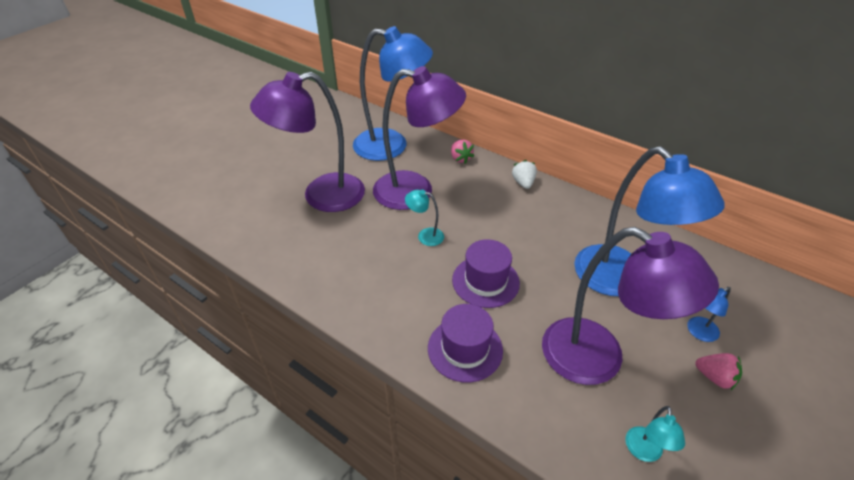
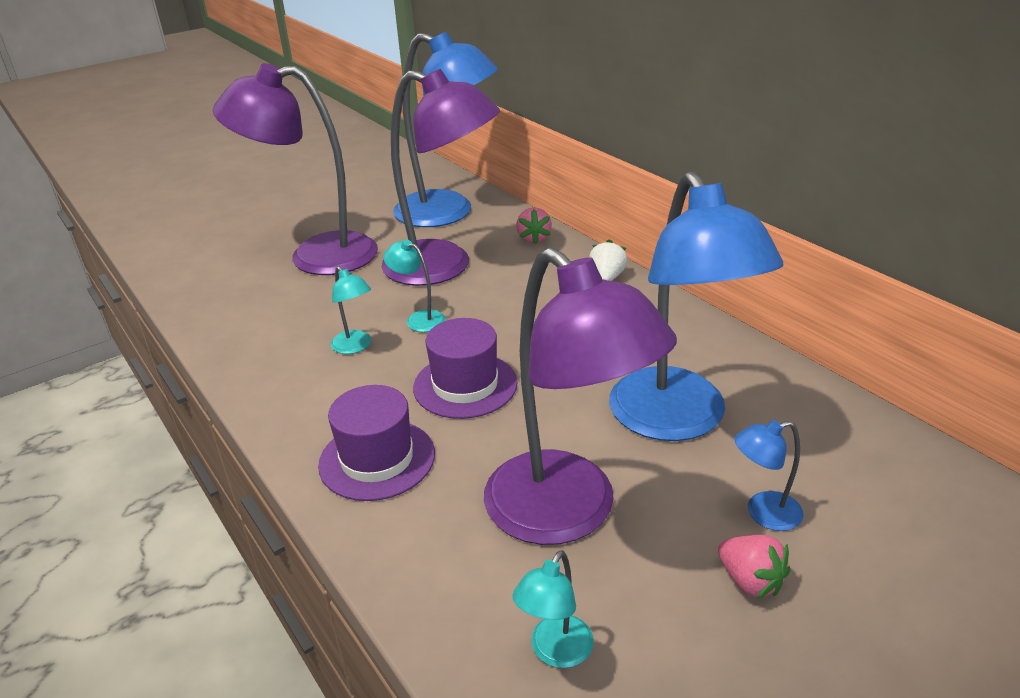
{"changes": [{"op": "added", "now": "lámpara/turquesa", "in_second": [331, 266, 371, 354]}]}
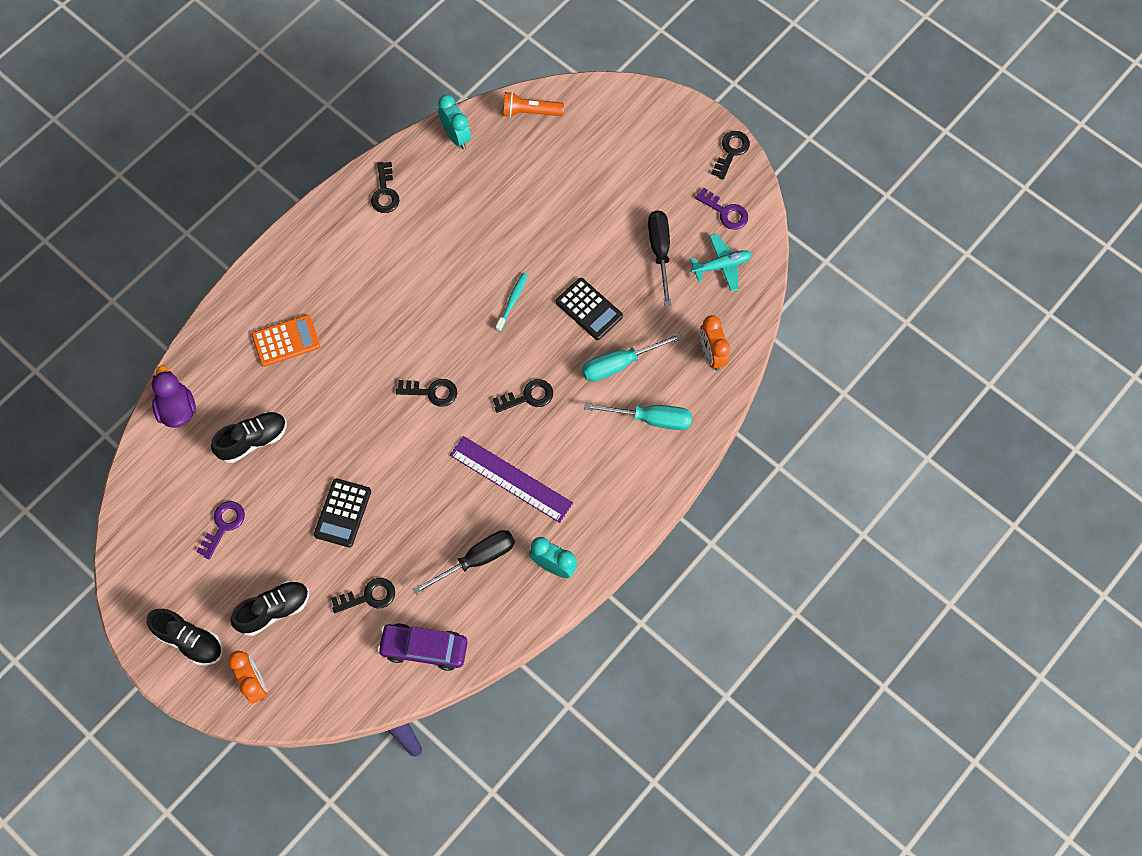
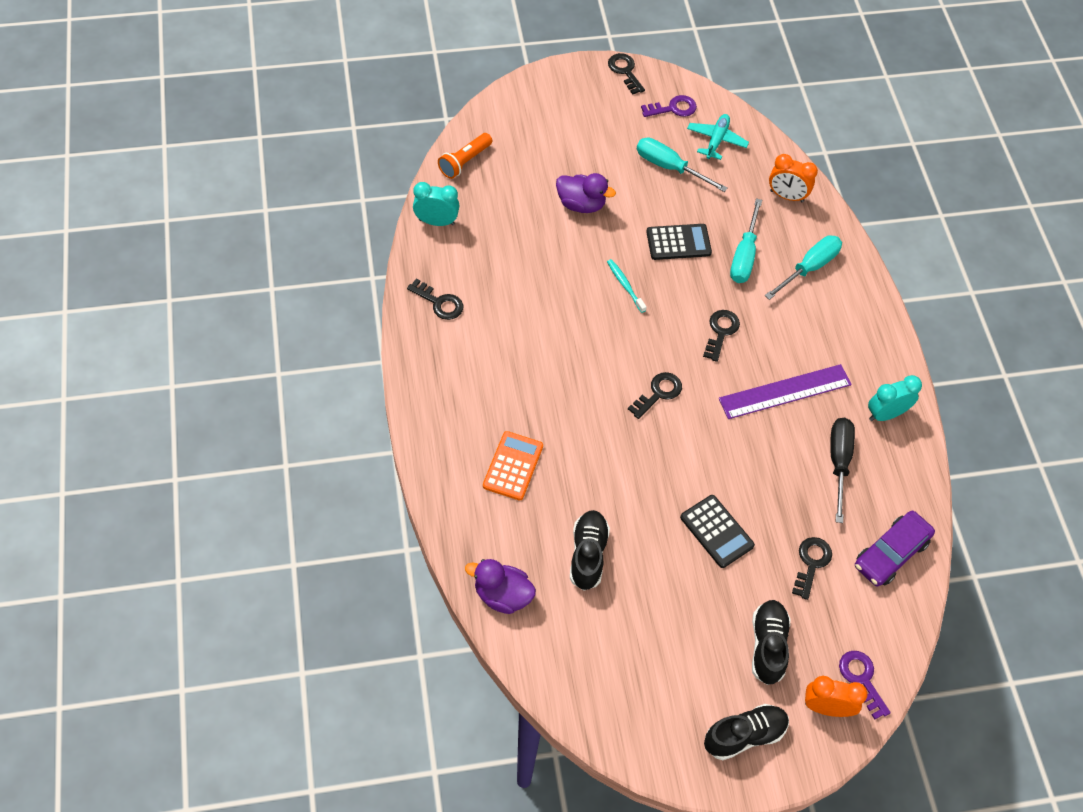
{"changes": [{"op": "recoloured", "was": "destornillador/negro", "now": "destornillador/turquesa", "in_first": [648, 210, 671, 306], "in_second": [637, 138, 728, 192]}, {"op": "moved", "was": "llave/morado", "in_first": [196, 501, 245, 559], "in_second": [839, 651, 891, 720]}, {"op": "added", "now": "pato/morado", "in_second": [556, 173, 616, 213]}]}
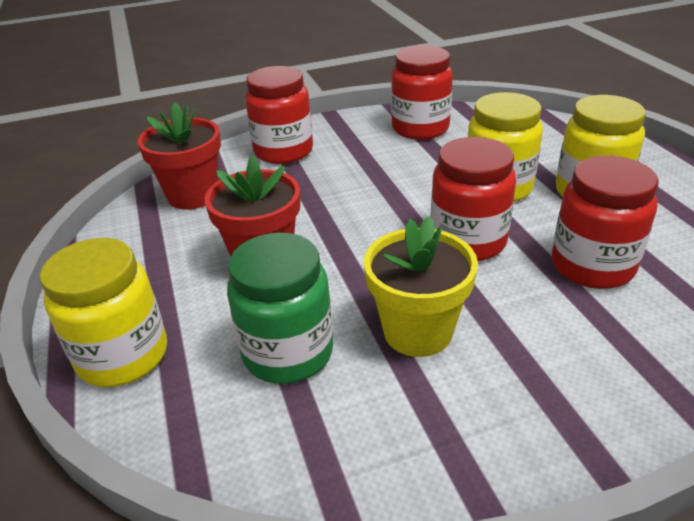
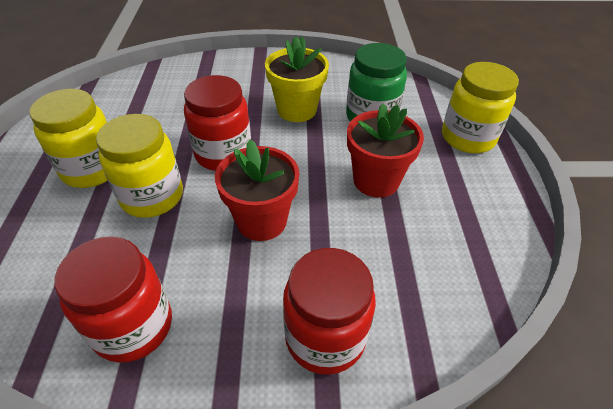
{"changes": [{"op": "moved", "was": "maceta/rojo", "in_first": [138, 102, 221, 210], "in_second": [215, 139, 300, 241]}, {"op": "removed", "was": "tarro/rojo", "in_first": [552, 156, 659, 289]}]}
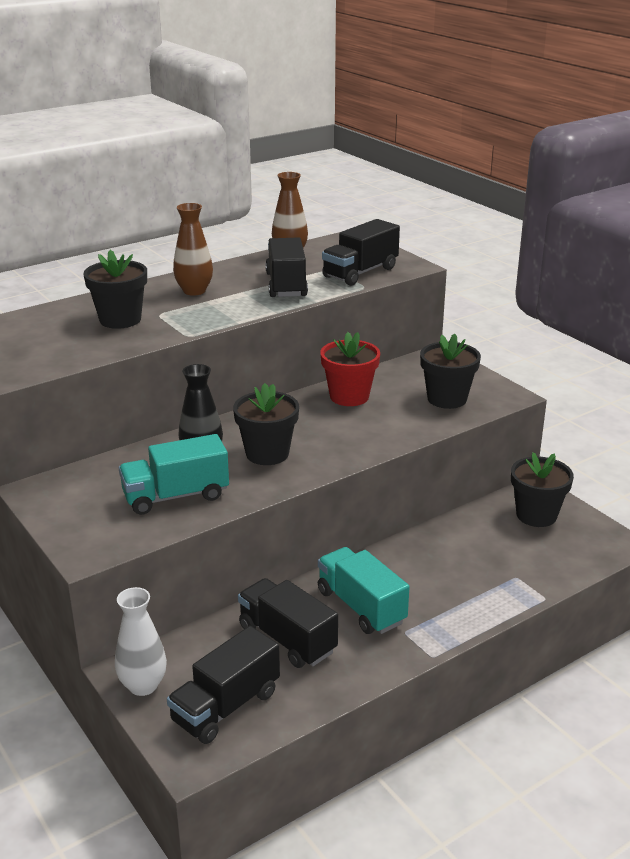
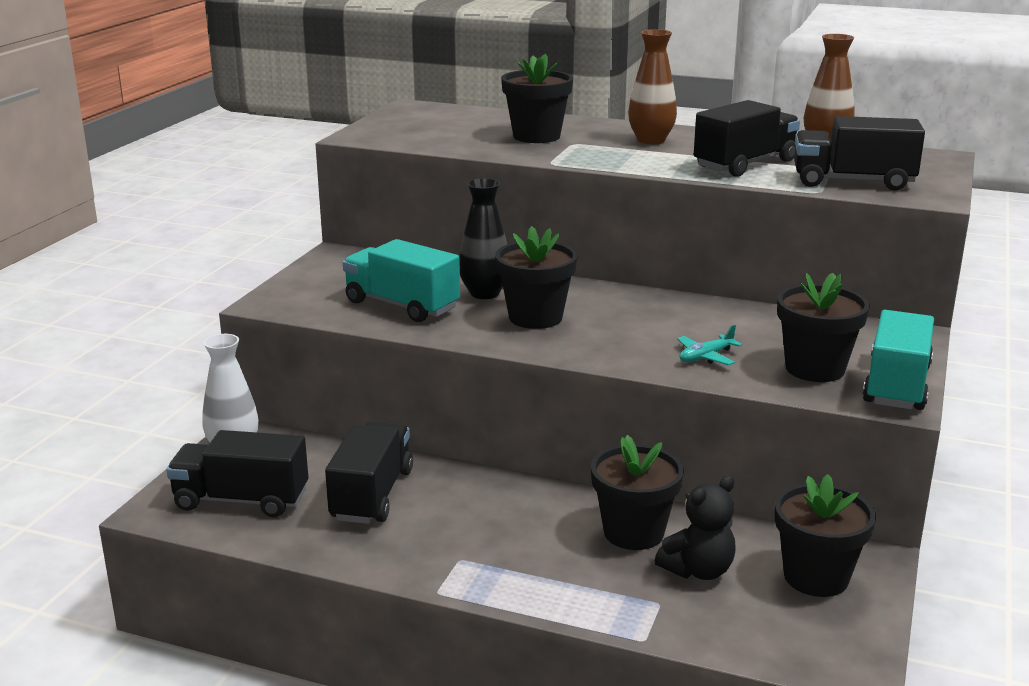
{"changes": [{"op": "removed", "was": "maceta/rojo", "in_first": [320, 332, 380, 406]}, {"op": "moved", "was": "camión/turquesa", "in_first": [318, 547, 410, 634], "in_second": [862, 310, 934, 410]}, {"op": "added", "now": "avión/turquesa", "in_second": [677, 325, 742, 365]}, {"op": "added", "now": "maceta/negro", "in_second": [591, 435, 684, 550]}, {"op": "added", "now": "osito/negro", "in_second": [655, 476, 736, 580]}]}
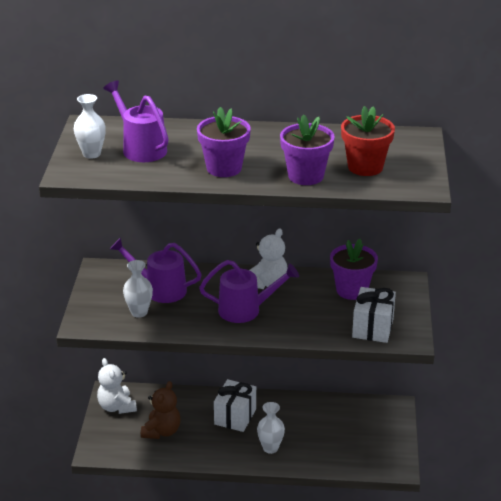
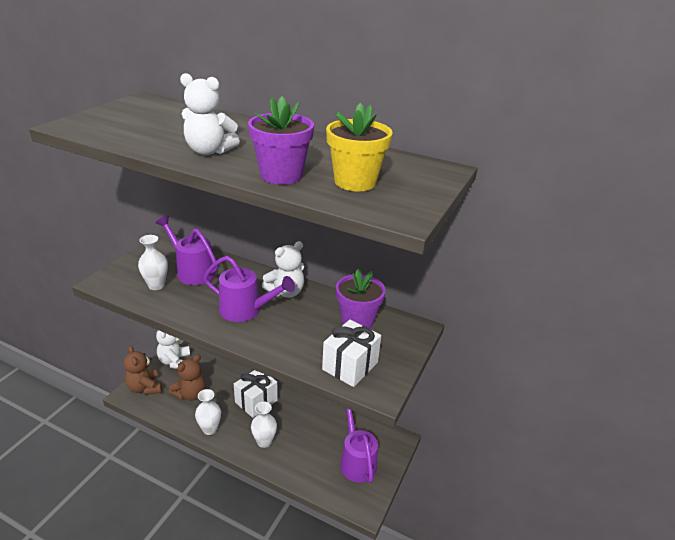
{"changes": [{"op": "moved", "was": "regadera/morado", "in_first": [103, 81, 168, 162], "in_second": [340, 408, 378, 483]}, {"op": "moved", "was": "florero/blanco", "in_first": [74, 94, 106, 159], "in_second": [195, 389, 221, 435]}, {"op": "recoloured", "was": "maceta/rojo", "now": "maceta/amarillo", "in_first": [341, 106, 395, 176], "in_second": [326, 103, 393, 191]}, {"op": "replaced", "was": "maceta/morado", "now": "osito/blanco", "in_first": [197, 107, 251, 177], "in_second": [180, 73, 240, 155]}, {"op": "added", "now": "osito/marrón", "in_second": [124, 345, 162, 395]}]}
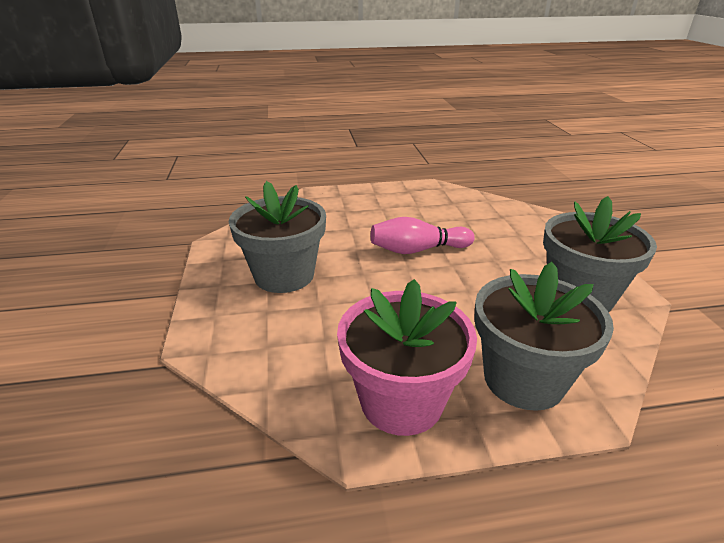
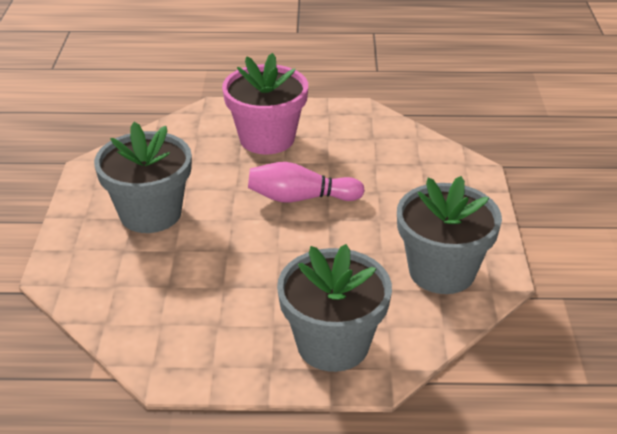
{"changes": [{"op": "moved", "was": "maceta/rosa", "in_first": [337, 279, 477, 436], "in_second": [222, 53, 308, 154]}]}
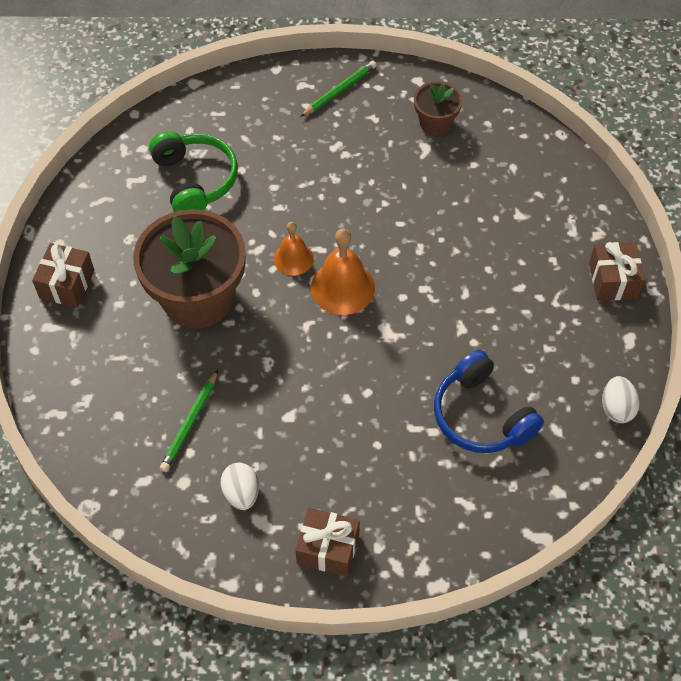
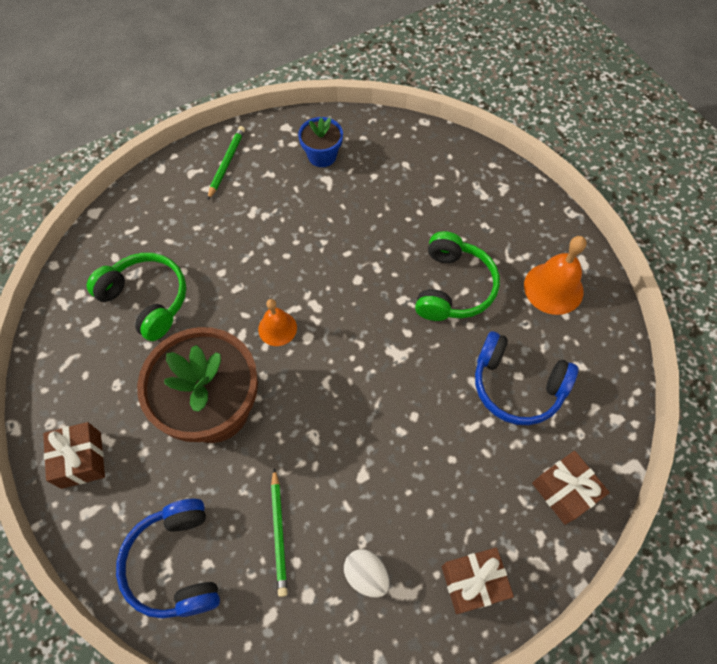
{"changes": [{"op": "recoloured", "was": "maceta/marrón", "now": "maceta/azul", "in_first": [414, 81, 462, 135], "in_second": [298, 117, 343, 167]}, {"op": "moved", "was": "campana/naranja", "in_first": [311, 229, 375, 315], "in_second": [524, 236, 587, 315]}, {"op": "moved", "was": "regalo/marrón", "in_first": [589, 242, 645, 301], "in_second": [532, 451, 610, 525]}, {"op": "removed", "was": "huevo/blanco", "in_first": [602, 376, 640, 423]}, {"op": "added", "now": "auriculares/verde", "in_second": [415, 231, 500, 321]}, {"op": "added", "now": "auriculares/azul", "in_second": [116, 499, 220, 619]}]}
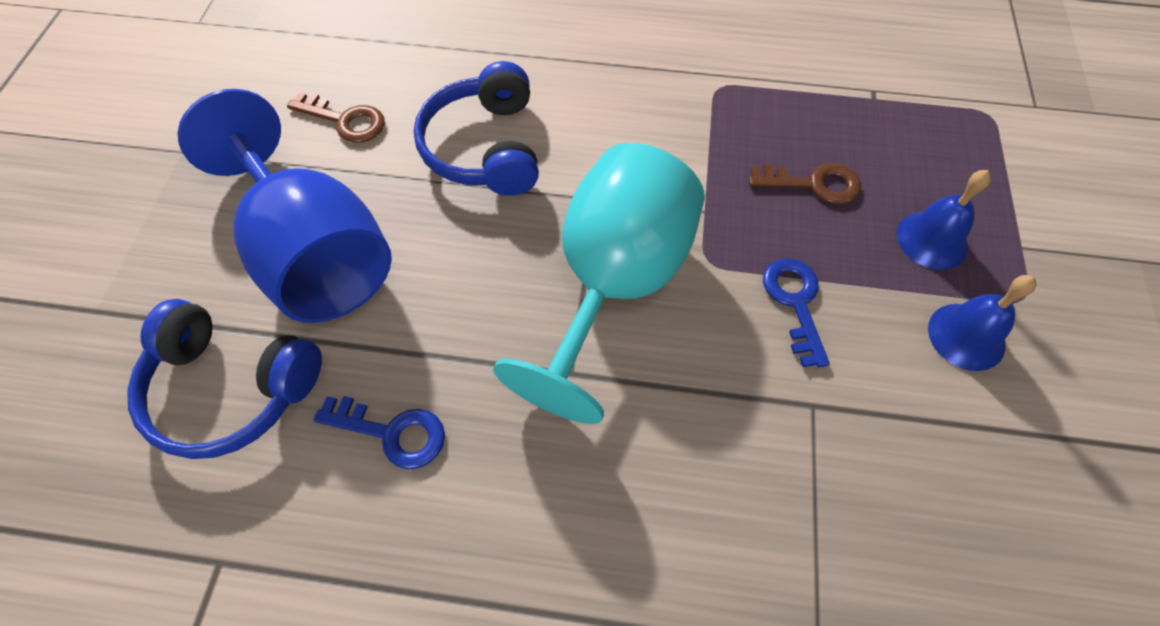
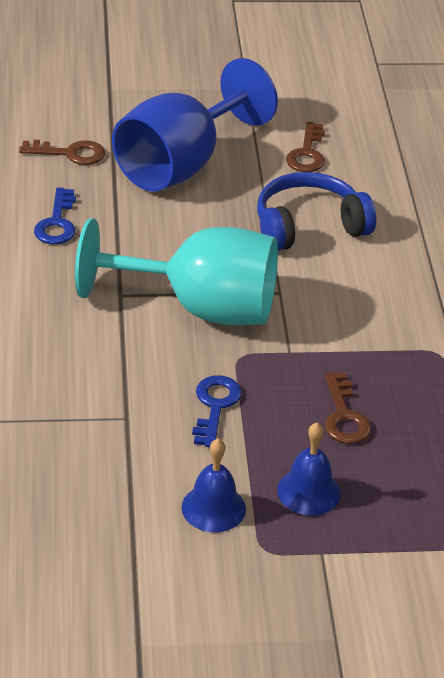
{"changes": [{"op": "turned", "was": "llave/azul", "in_first": [763, 259, 830, 367], "in_second": [192, 375, 242, 447], "clockwise": -60}, {"op": "replaced", "was": "auriculares/azul", "now": "llave/marrón", "in_first": [127, 299, 322, 459], "in_second": [19, 140, 105, 165]}]}
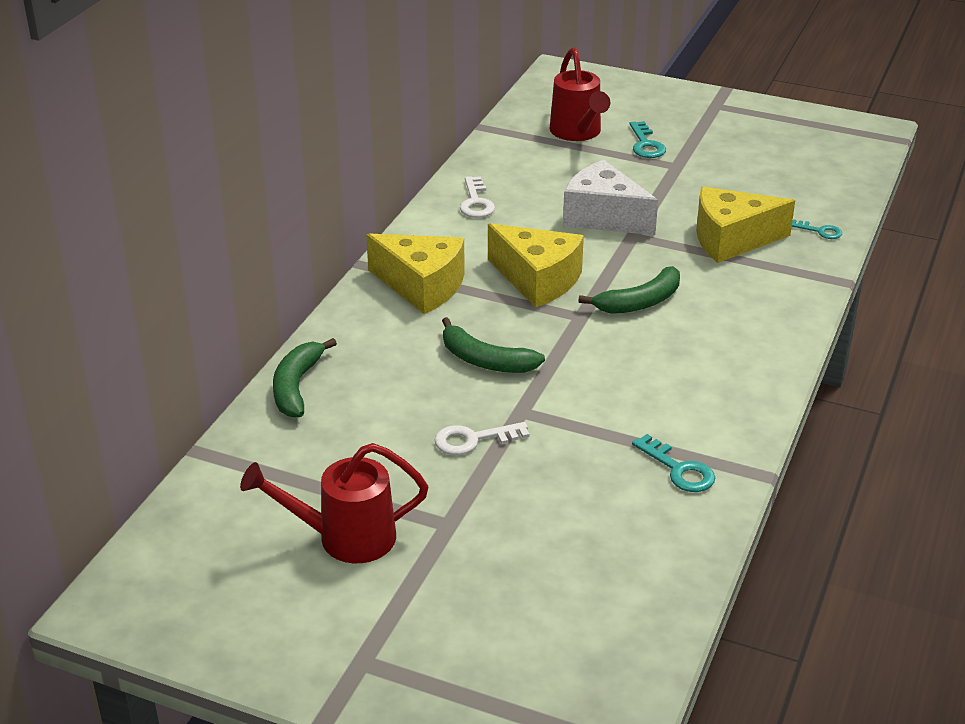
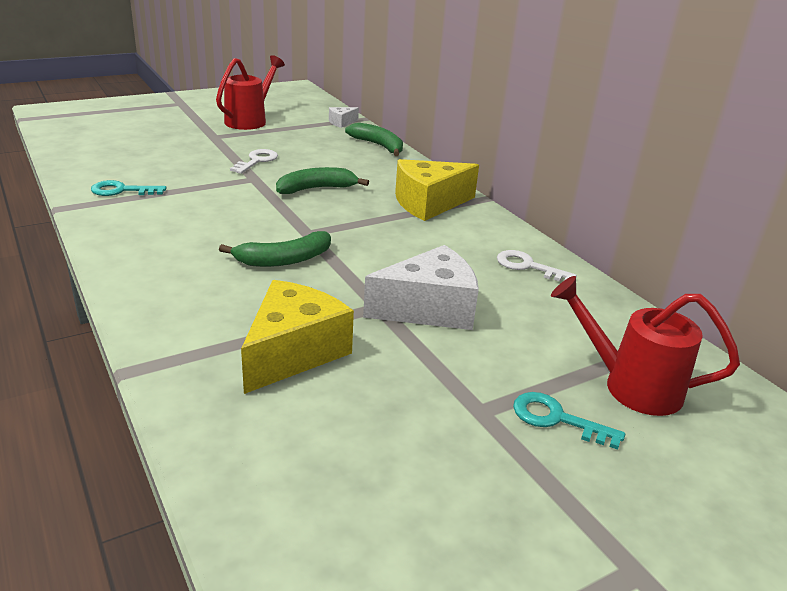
{"changes": [{"op": "removed", "was": "llave/turquesa", "in_first": [792, 219, 842, 239]}, {"op": "removed", "was": "queso/amarillo", "in_first": [488, 223, 584, 308]}, {"op": "turned", "was": "plátano/verde", "in_first": [578, 266, 680, 314], "in_second": [219, 231, 331, 267], "clockwise": -120}, {"op": "added", "now": "queso/blanco", "in_second": [329, 107, 359, 128]}]}
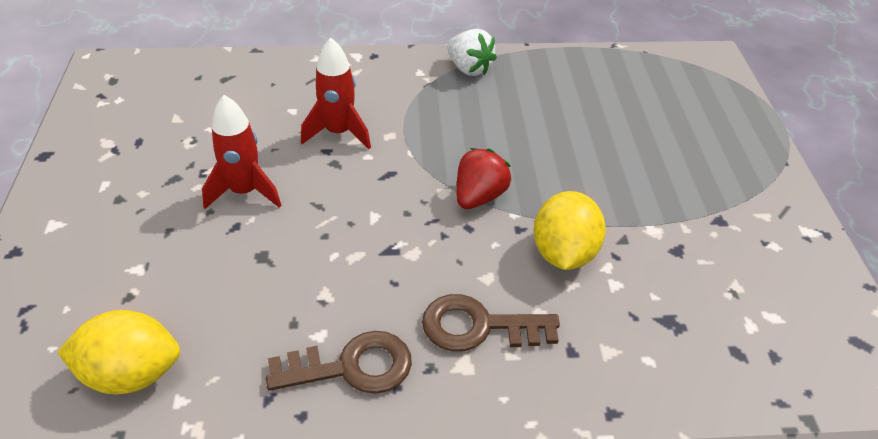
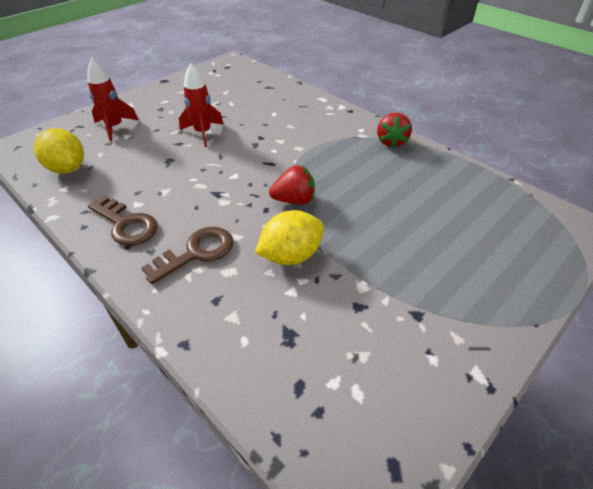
{"changes": [{"op": "recoloured", "was": "fresa/blanco", "now": "fresa/rojo", "in_first": [447, 29, 497, 76], "in_second": [377, 113, 412, 148]}, {"op": "moved", "was": "cohete/rojo", "in_first": [301, 38, 371, 149], "in_second": [87, 58, 139, 141]}, {"op": "turned", "was": "llave/marrón", "in_first": [422, 294, 560, 351], "in_second": [141, 227, 233, 284], "clockwise": 90}]}
